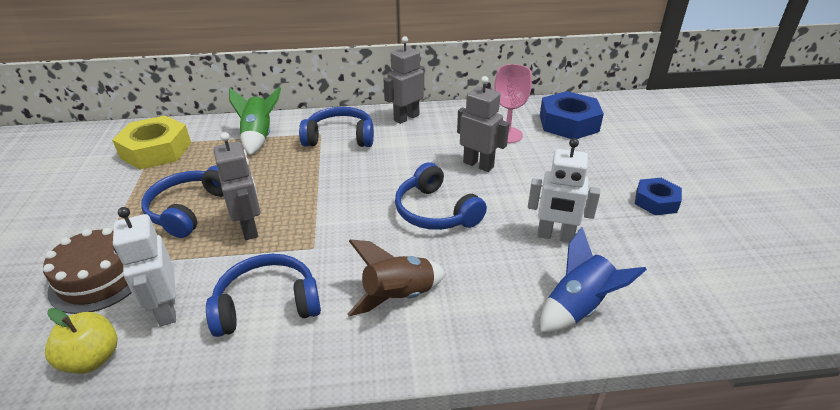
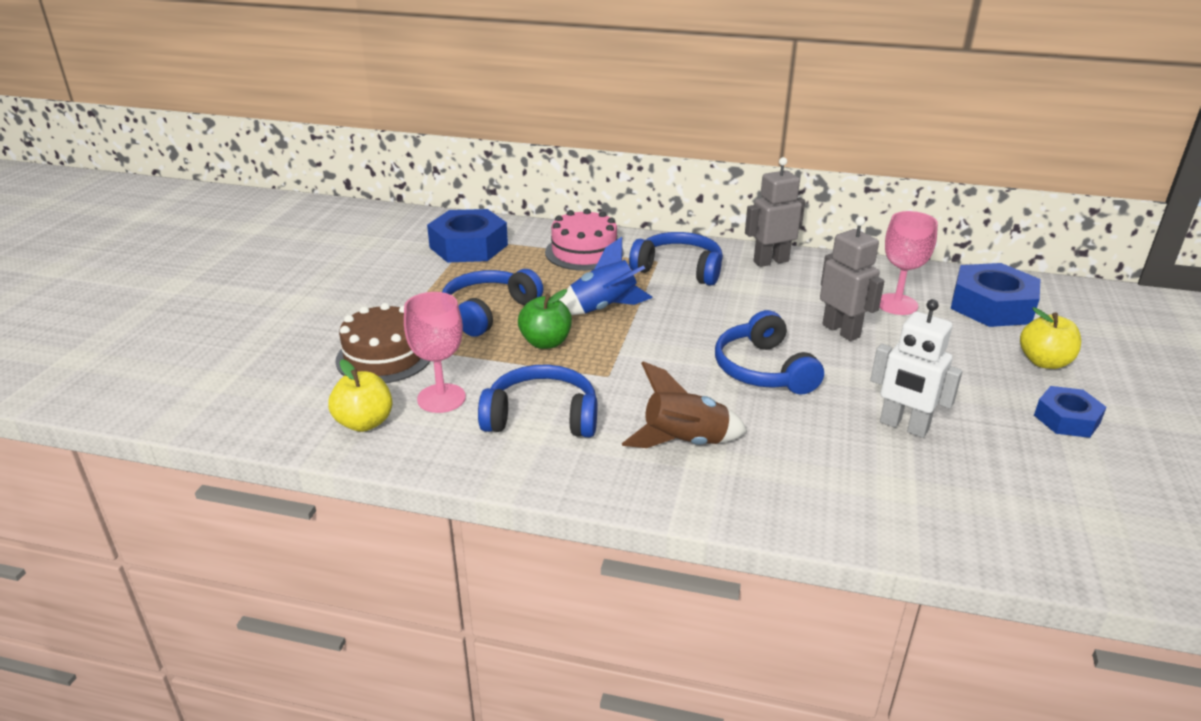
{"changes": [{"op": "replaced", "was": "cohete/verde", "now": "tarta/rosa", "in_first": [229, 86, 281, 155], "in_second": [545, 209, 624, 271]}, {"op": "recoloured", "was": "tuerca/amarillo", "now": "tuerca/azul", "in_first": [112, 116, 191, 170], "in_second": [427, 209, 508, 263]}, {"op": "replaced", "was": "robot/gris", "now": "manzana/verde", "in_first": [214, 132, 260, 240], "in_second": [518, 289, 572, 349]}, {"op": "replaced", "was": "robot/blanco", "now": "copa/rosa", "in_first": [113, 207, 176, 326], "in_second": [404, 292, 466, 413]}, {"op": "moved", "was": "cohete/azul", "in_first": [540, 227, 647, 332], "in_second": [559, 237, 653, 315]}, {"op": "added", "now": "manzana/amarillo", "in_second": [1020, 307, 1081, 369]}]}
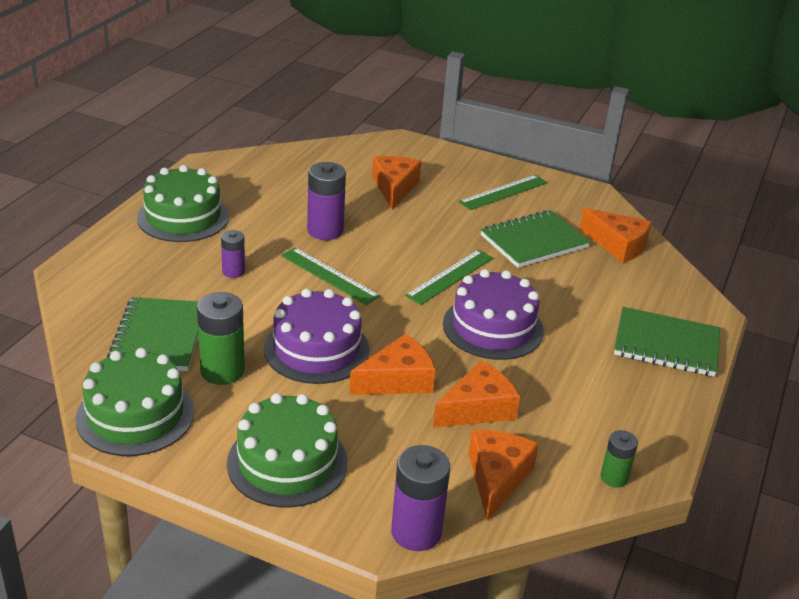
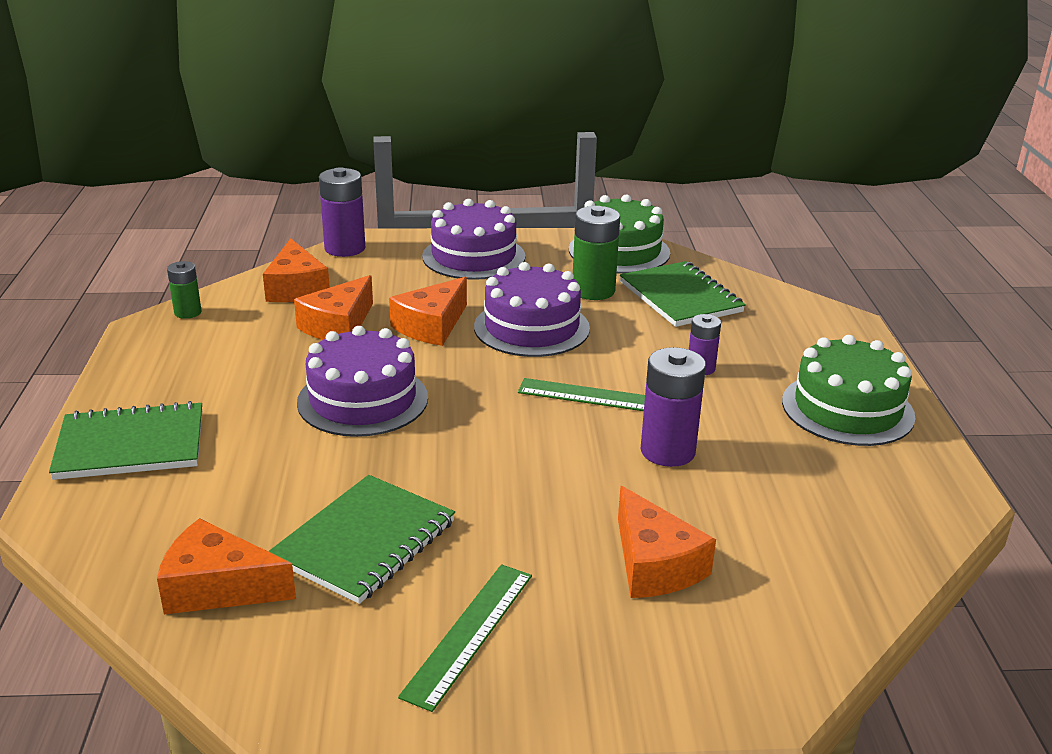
{"changes": [{"op": "removed", "was": "regla/verde", "in_first": [405, 250, 494, 305]}, {"op": "recoloured", "was": "tarta/verde", "now": "tarta/morado", "in_first": [227, 393, 347, 507], "in_second": [422, 199, 525, 280]}]}
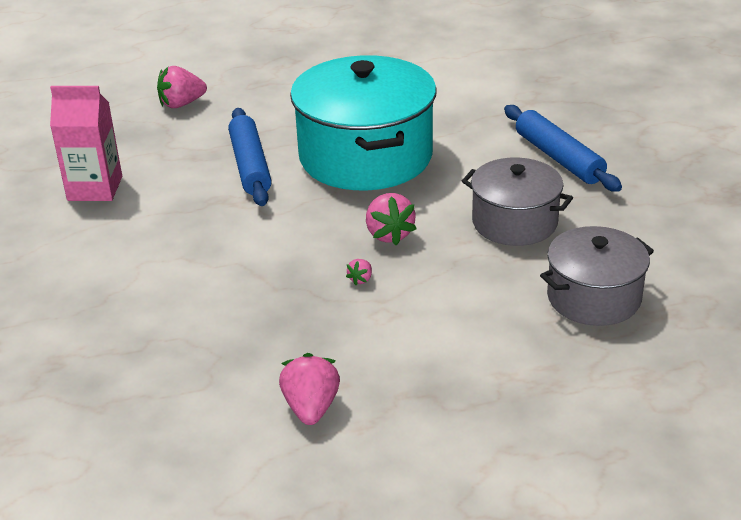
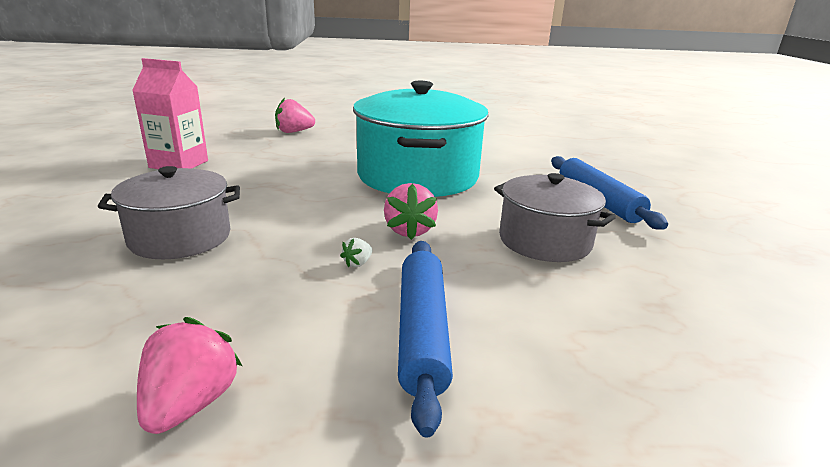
{"changes": [{"op": "moved", "was": "rodillo/azul", "in_first": [228, 108, 272, 206], "in_second": [398, 241, 453, 438]}, {"op": "moved", "was": "olla/gris", "in_first": [540, 226, 654, 326], "in_second": [98, 166, 240, 259]}, {"op": "recoloured", "was": "fresa/rosa", "now": "fresa/blanco", "in_first": [346, 259, 372, 285], "in_second": [340, 238, 372, 268]}]}
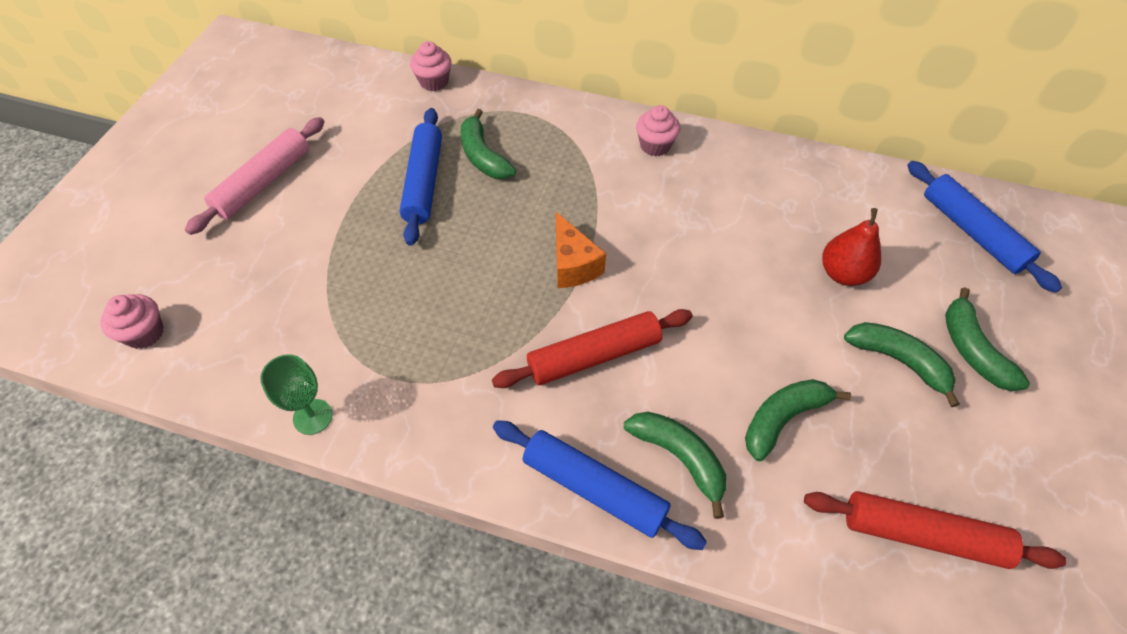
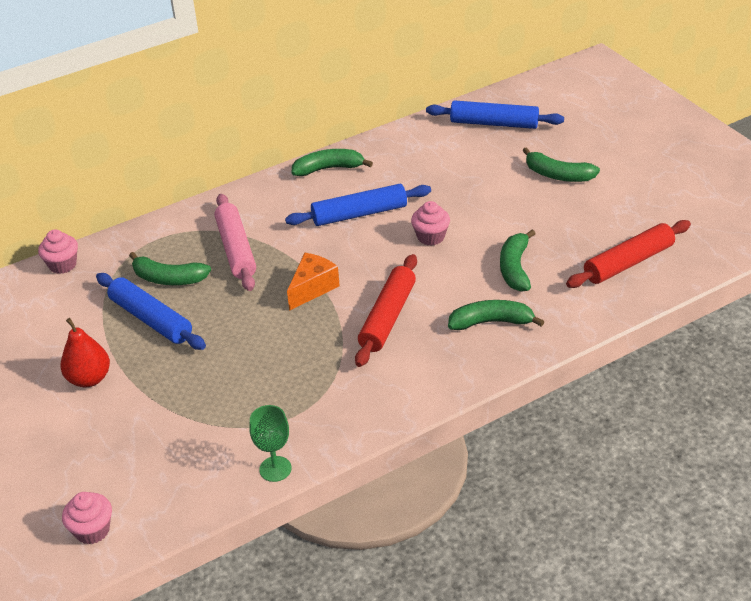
{"changes": [{"op": "moved", "was": "magdalena/rosa", "in_first": [636, 105, 680, 156], "in_second": [411, 201, 450, 246]}, {"op": "moved", "was": "rodillo/rosa", "in_first": [185, 117, 324, 235], "in_second": [214, 194, 256, 291]}, {"op": "moved", "was": "pera/rojo", "in_first": [822, 208, 881, 286], "in_second": [60, 318, 110, 388]}, {"op": "turned", "was": "queso/naranja", "in_first": [556, 212, 606, 288], "in_second": [287, 253, 340, 311], "clockwise": -75}, {"op": "moved", "was": "plátano/verde", "in_first": [844, 322, 960, 407], "in_second": [292, 149, 373, 176]}, {"op": "moved", "was": "rodillo/azul", "in_first": [493, 420, 707, 550], "in_second": [285, 184, 431, 226]}]}
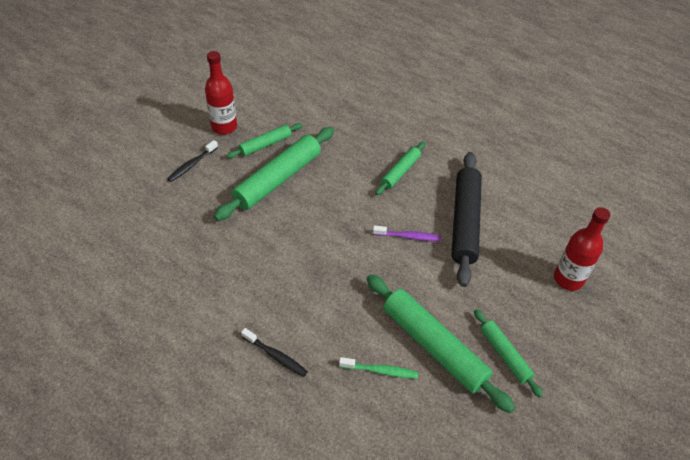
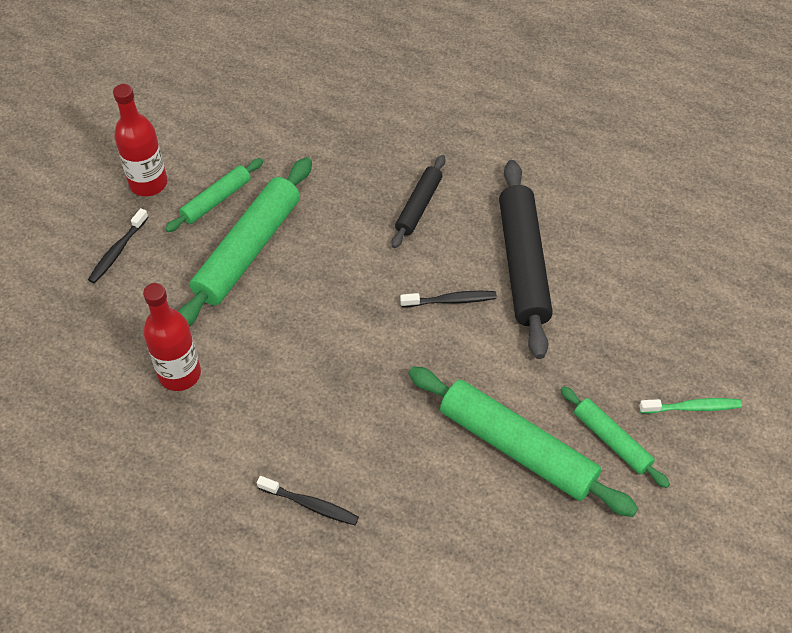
{"changes": [{"op": "recoloured", "was": "rodillo/verde", "now": "rodillo/negro", "in_first": [375, 142, 426, 195], "in_second": [392, 155, 445, 248]}, {"op": "moved", "was": "botella/rojo", "in_first": [554, 207, 610, 291], "in_second": [143, 283, 201, 391]}, {"op": "recoloured", "was": "cepillo de dientes/morado", "now": "cepillo de dientes/negro", "in_first": [373, 226, 442, 241], "in_second": [400, 291, 497, 307]}, {"op": "moved", "was": "cepillo de dientes/verde", "in_first": [339, 357, 419, 379], "in_second": [639, 398, 742, 414]}]}
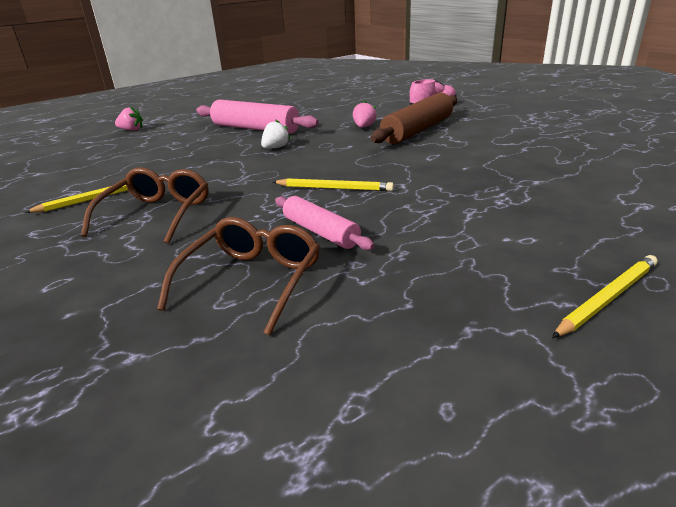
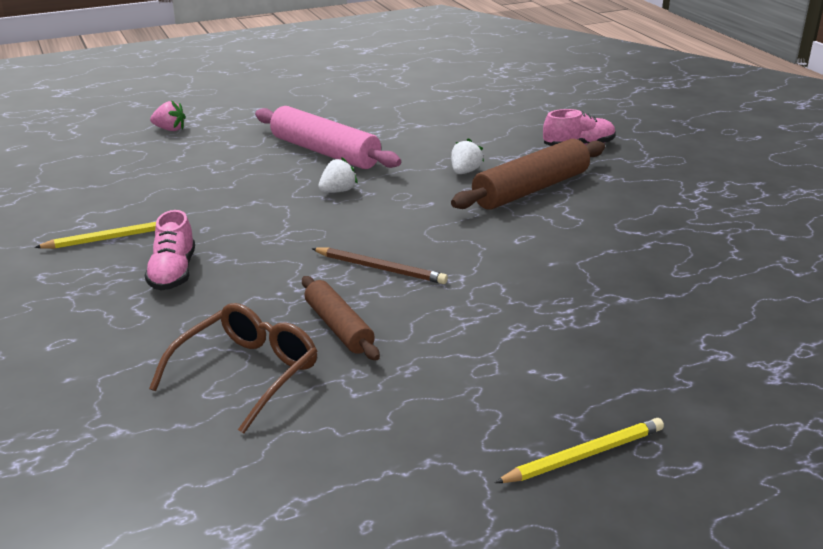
{"changes": [{"op": "recoloured", "was": "fresa/rosa", "now": "fresa/blanco", "in_first": [353, 100, 377, 128], "in_second": [451, 138, 484, 174]}, {"op": "replaced", "was": "gafas/marrón", "now": "zapato/rosa", "in_first": [81, 167, 209, 244], "in_second": [145, 210, 195, 291]}, {"op": "recoloured", "was": "lápiz/amarillo", "now": "lápiz/marrón", "in_first": [273, 178, 394, 191], "in_second": [311, 248, 448, 284]}, {"op": "recoloured", "was": "rodillo/rosa", "now": "rodillo/marrón", "in_first": [275, 196, 375, 250], "in_second": [302, 276, 380, 360]}]}
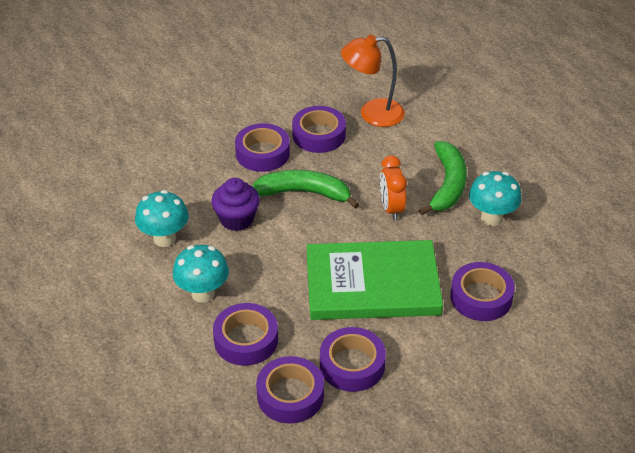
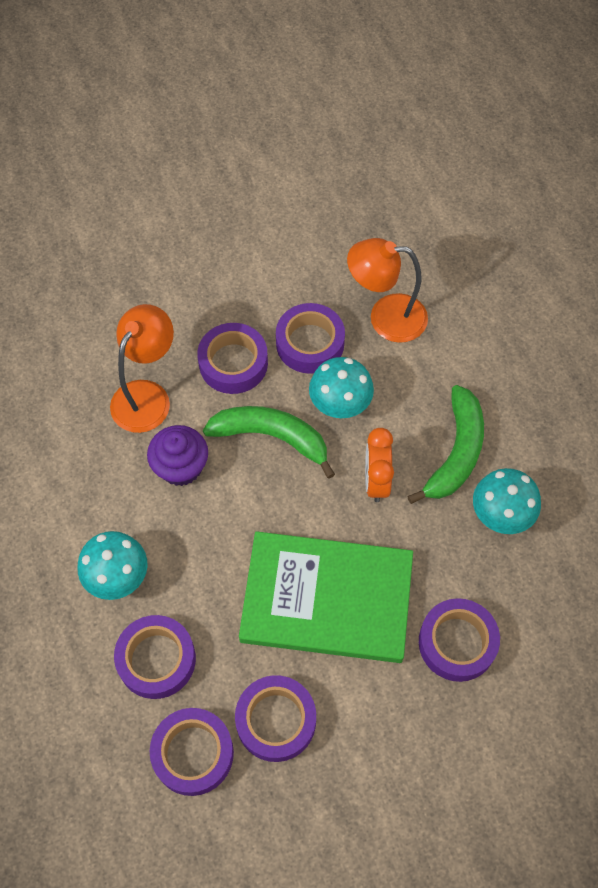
{"changes": [{"op": "moved", "was": "seta/turquesa", "in_first": [135, 190, 189, 247], "in_second": [309, 357, 374, 419]}, {"op": "added", "now": "lámpara/naranja", "in_second": [110, 304, 174, 433]}]}
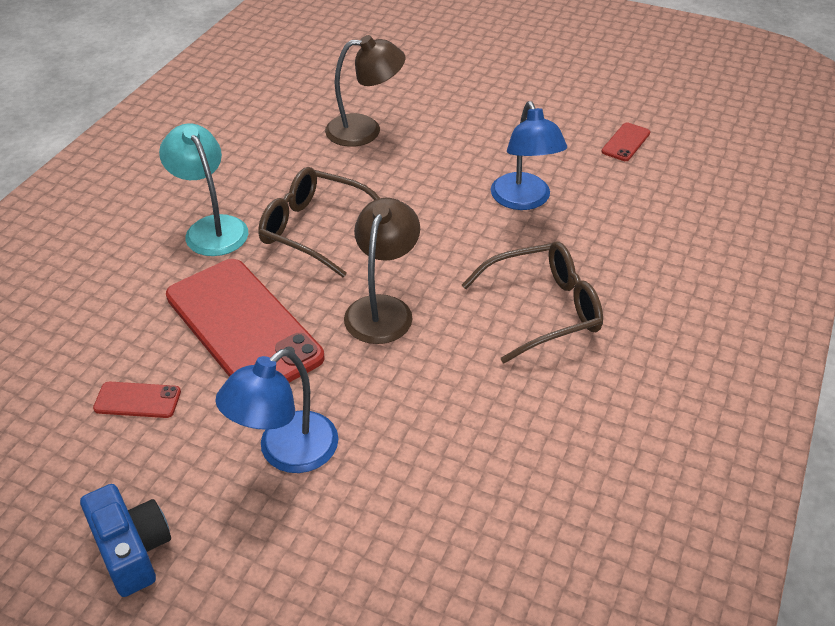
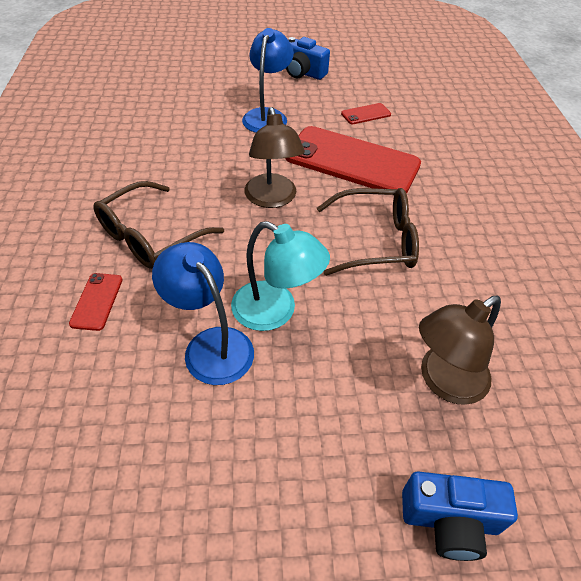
{"changes": [{"op": "moved", "was": "móvil/rojo", "in_first": [601, 122, 650, 161], "in_second": [69, 273, 123, 331]}, {"op": "moved", "was": "lámpara/turquesa", "in_first": [159, 124, 248, 256], "in_second": [231, 221, 330, 331]}, {"op": "added", "now": "cámara/azul", "in_second": [402, 471, 518, 561]}]}
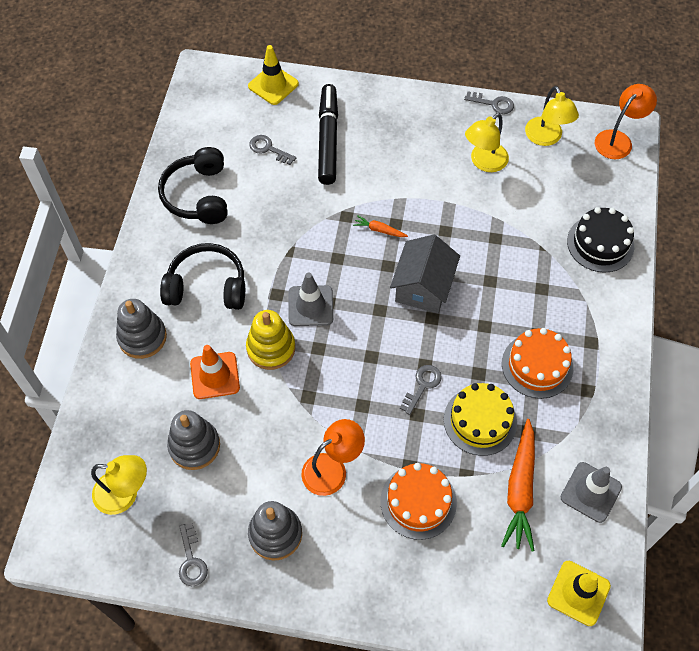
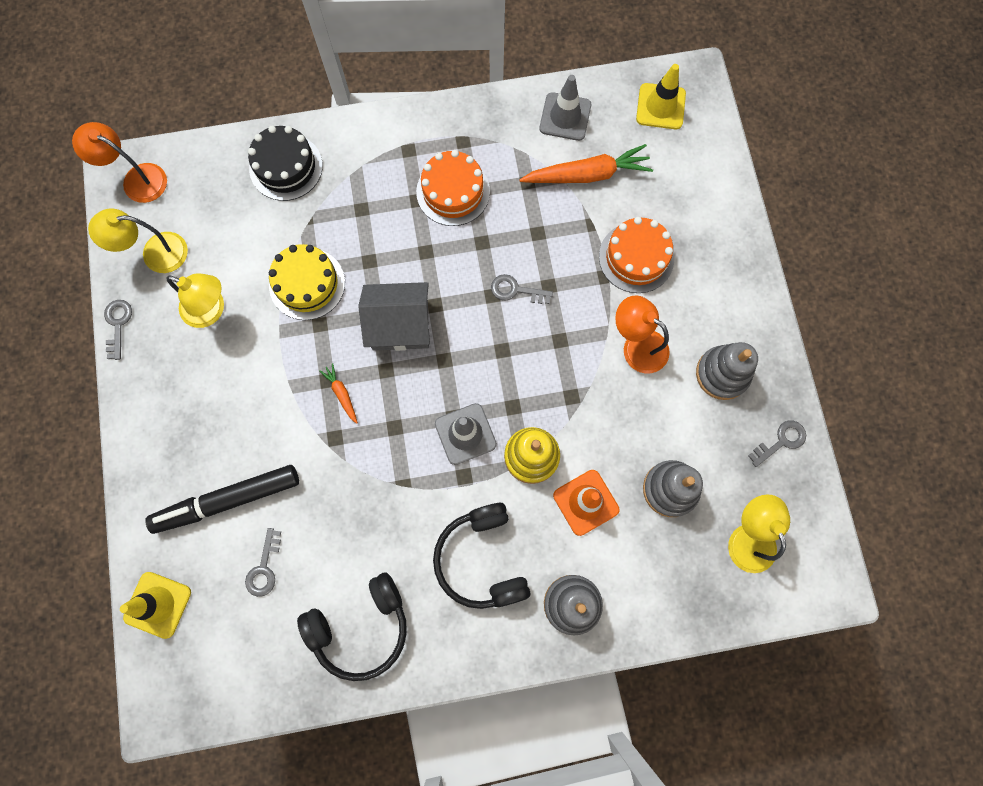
{"changes": [{"op": "turned", "was": "lámpara/amarillo", "in_first": [525, 86, 579, 146], "in_second": [88, 209, 188, 273], "clockwise": -150}, {"op": "turned", "was": "zanahoria/naranja", "in_first": [353, 215, 408, 237], "in_second": [320, 363, 358, 424], "clockwise": 150}, {"op": "moved", "was": "tarta/amarillo", "in_first": [444, 383, 517, 456], "in_second": [269, 244, 345, 320]}]}
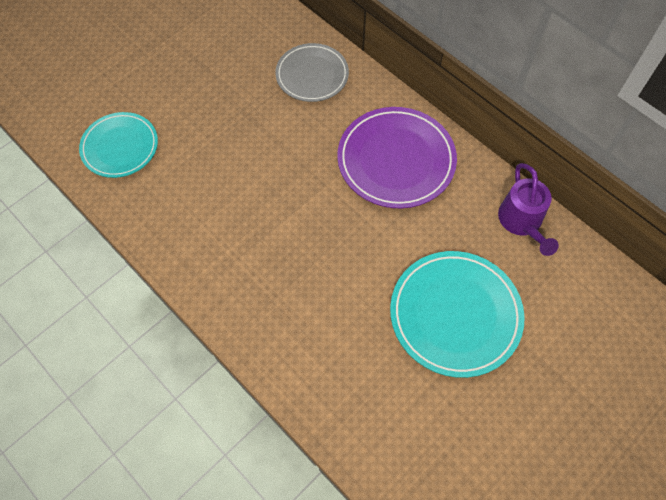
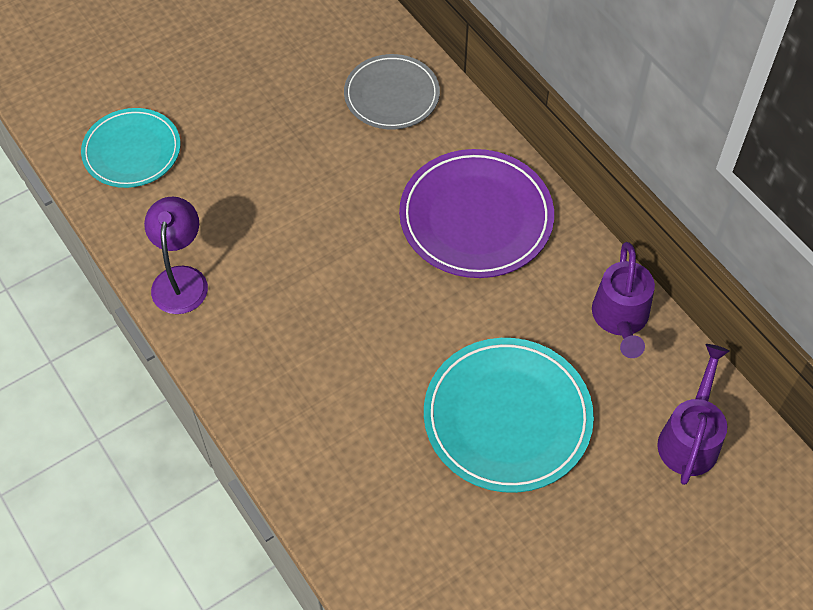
{"changes": [{"op": "added", "now": "lámpara/morado", "in_second": [144, 197, 208, 314]}, {"op": "added", "now": "regadera/morado", "in_second": [657, 344, 729, 485]}]}
